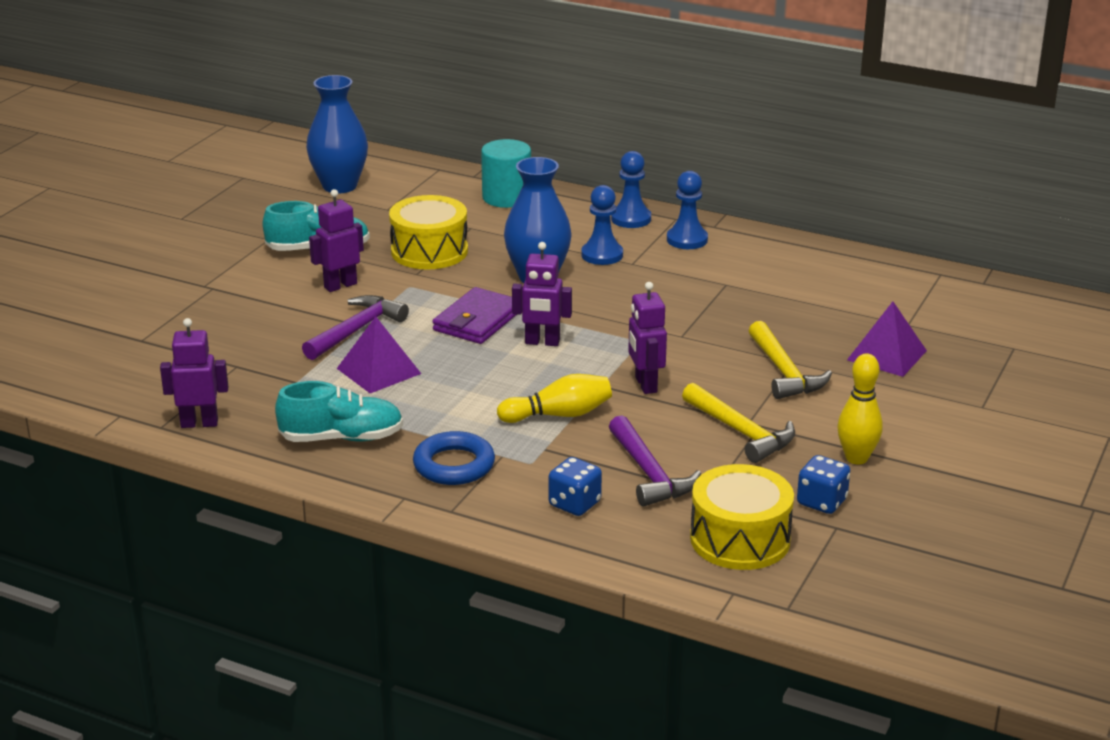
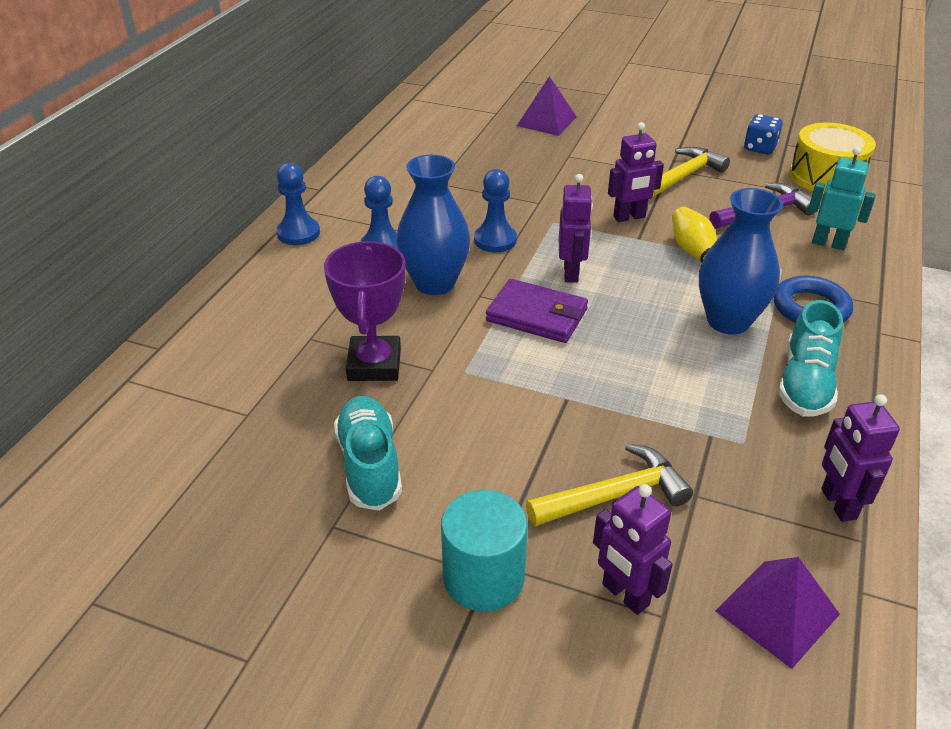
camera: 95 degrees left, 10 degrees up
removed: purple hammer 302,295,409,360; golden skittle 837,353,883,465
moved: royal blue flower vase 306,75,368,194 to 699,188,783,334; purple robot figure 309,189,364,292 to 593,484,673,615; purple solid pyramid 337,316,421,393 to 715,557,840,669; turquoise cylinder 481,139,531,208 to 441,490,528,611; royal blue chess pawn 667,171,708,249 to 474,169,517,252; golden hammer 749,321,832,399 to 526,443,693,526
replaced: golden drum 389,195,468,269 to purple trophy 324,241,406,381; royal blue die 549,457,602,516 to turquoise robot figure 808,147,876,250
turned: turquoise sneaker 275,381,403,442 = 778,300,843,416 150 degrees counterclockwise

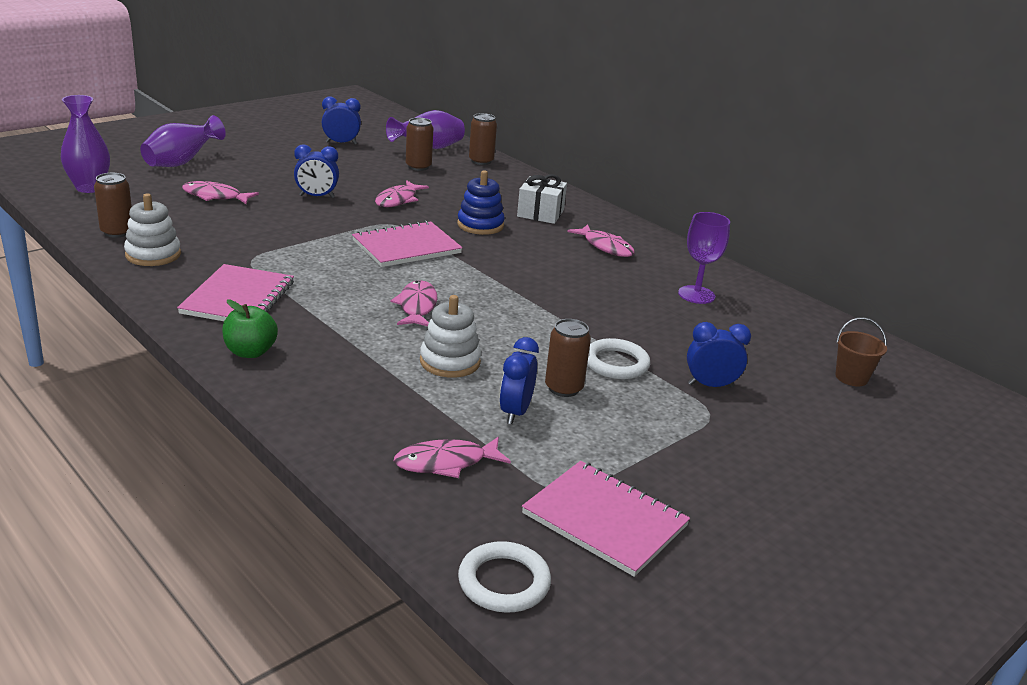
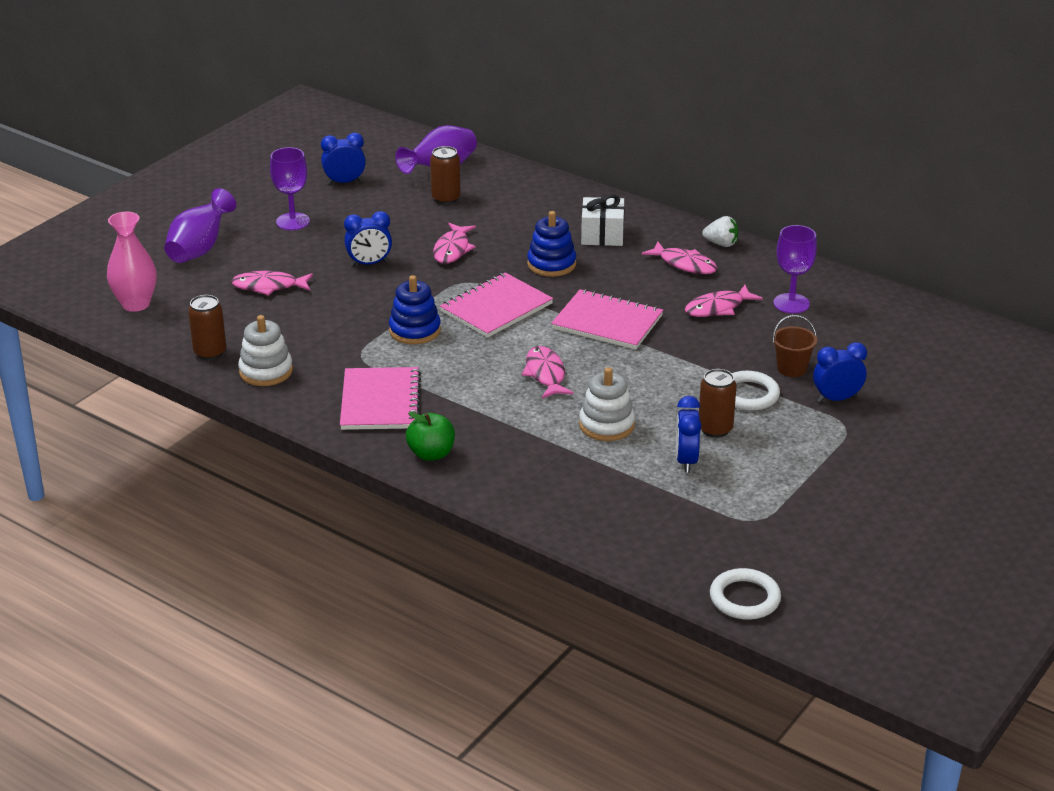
camera: 10 degrees left, 5 degrees up
removed: brown soda can 469,113,497,165
added: purple chalice 270,147,310,230; royal blue ring stacker 389,275,441,344; snow-white strawberry 702,216,738,247
moved: rose-pink fish 394,437,511,478 to 685,285,763,317; rose-pink notebook 522,461,690,577 to 551,289,663,349; brown pail 835,317,887,386 to 773,315,817,377
recoloured: purple flower vase 61,95,110,193 to rose-pink flower vase 107,212,156,312

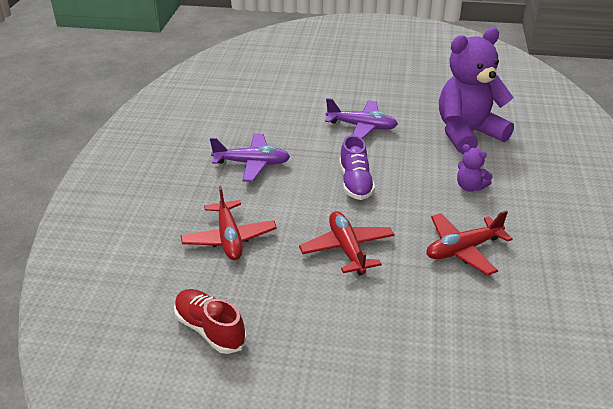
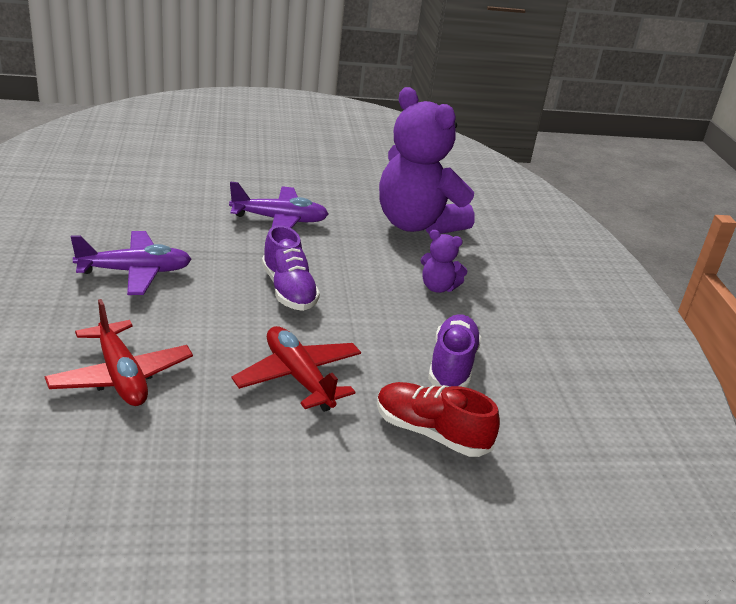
camera: 20 degrees left, 5 degrees down
moved: crimson sneaker 174,289,247,354 to 377,382,500,457
replaced: crimson toy plane 427,210,513,276 to purple sneaker 428,314,481,388
turned: purple teddy bear 439,28,514,154 = 379,87,475,234 90 degrees counterclockwise

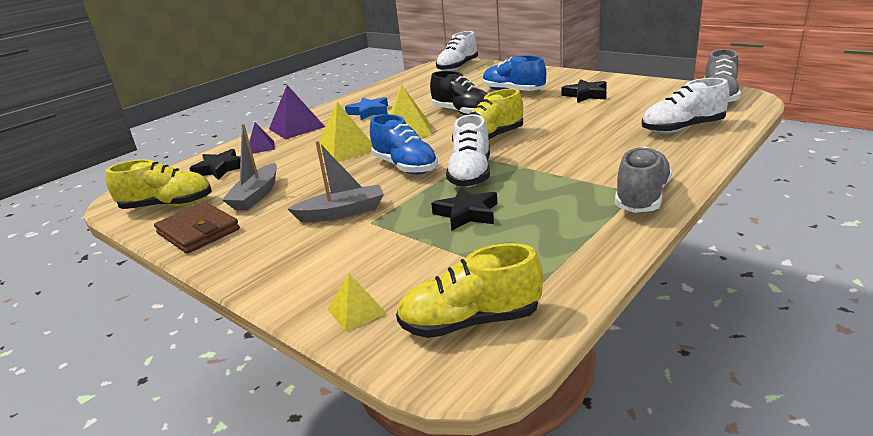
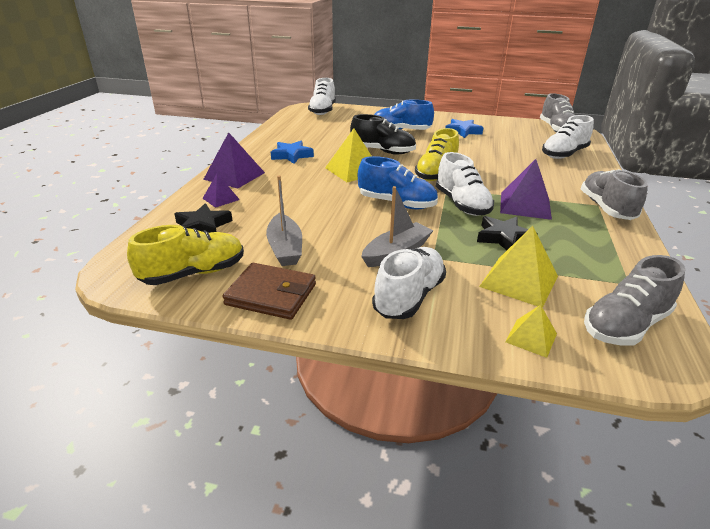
camera: 30 degrees left, 5 degrees up
added: snow-white sneaker 372,247,446,319; purple solid pyramid 500,159,552,220
moved: golden solid pyramid 315,102,372,162 to 479,226,558,308
recoloured: golden sneaker 396,243,543,338 to ash-grey sneaker 584,255,685,346; jet-black star shape 562,79,607,103 to royal blue star shape 445,119,483,138

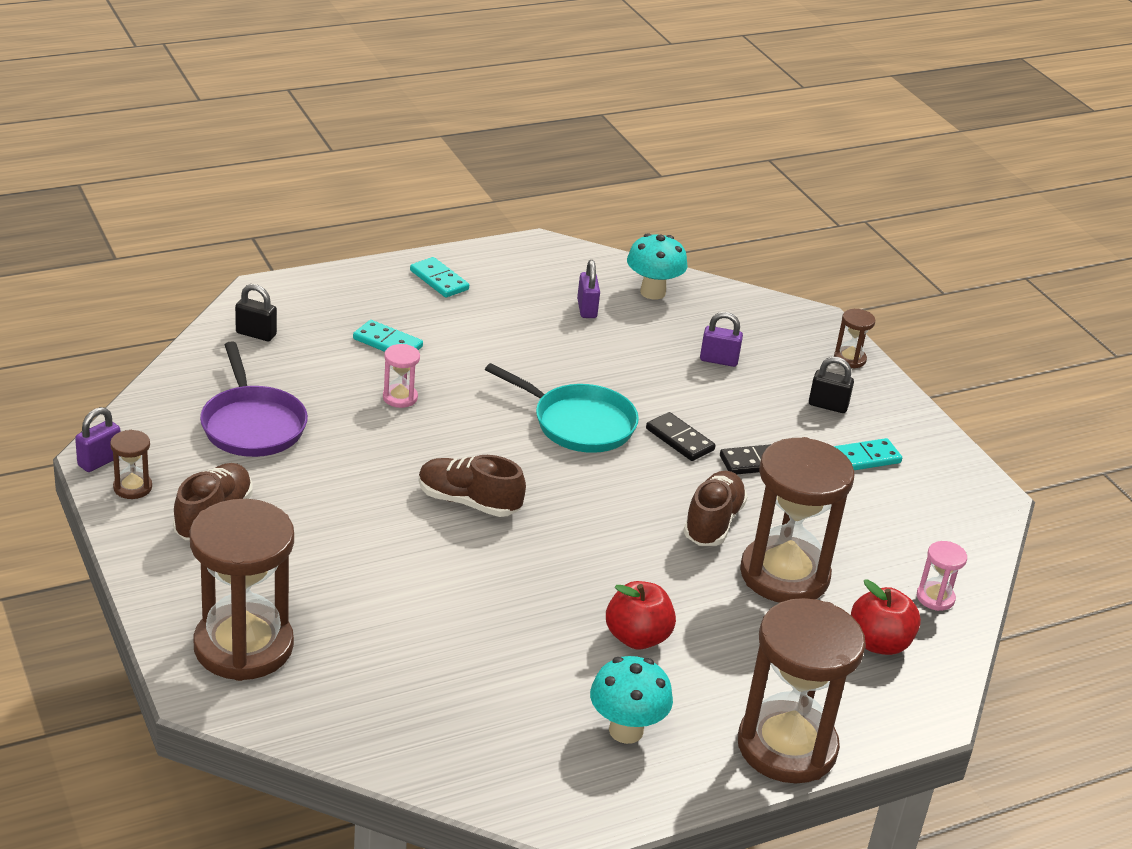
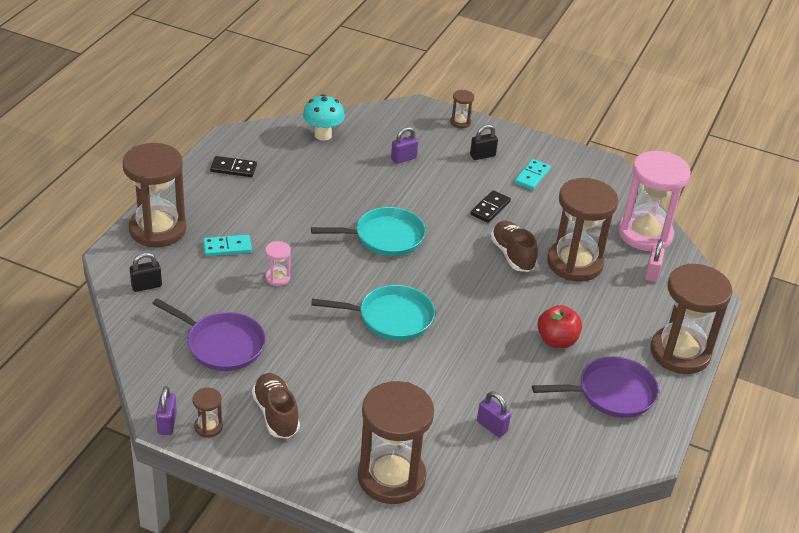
camera: 40 degrees left, 5 degrees up
removed: turquoise domino piece 410,257,469,298
added: brown sandglass 122,143,187,247
moved: purple padlock 577,260,600,318 to 477,391,511,437; jet-black domino piece 646,412,716,461 to 210,156,257,177
replaced: brown sneaker 419,455,526,517 to turquoise skillet 311,285,435,341; turquoise mushroom 590,656,673,744 to purple skillet 532,356,659,418; crimson apple fruit 851,579,921,655 to rose-pink padlock 645,239,665,282
resized: rose-pink sandglass 917,541,967,611 = 619,151,691,251 x2.36

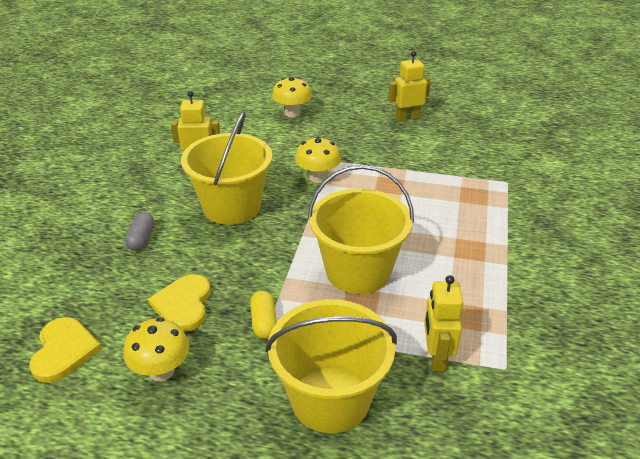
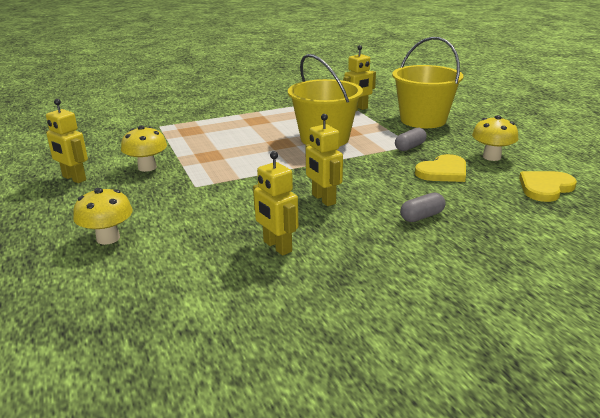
camera: 125 degrees left, 10 degrees down
moved: golden mushroom 295,136,341,183 to 121,125,167,172
replaced: golden pail 181,112,272,225 to golden robot figure 305,114,343,206
recoloured: golden pill 250,291,277,339 to ash-grey pill 395,128,427,151

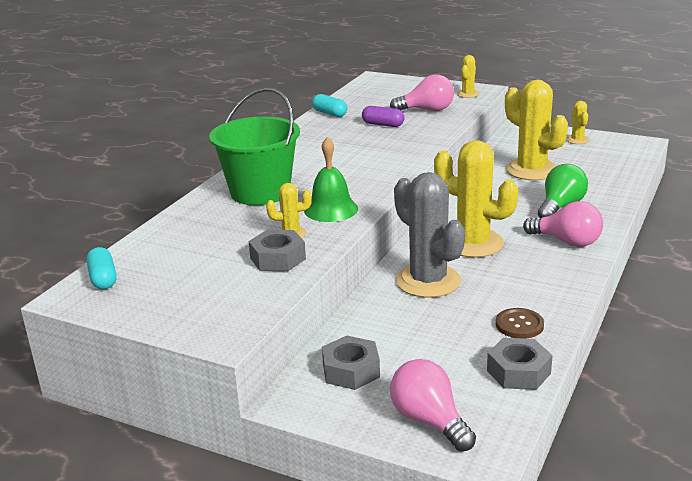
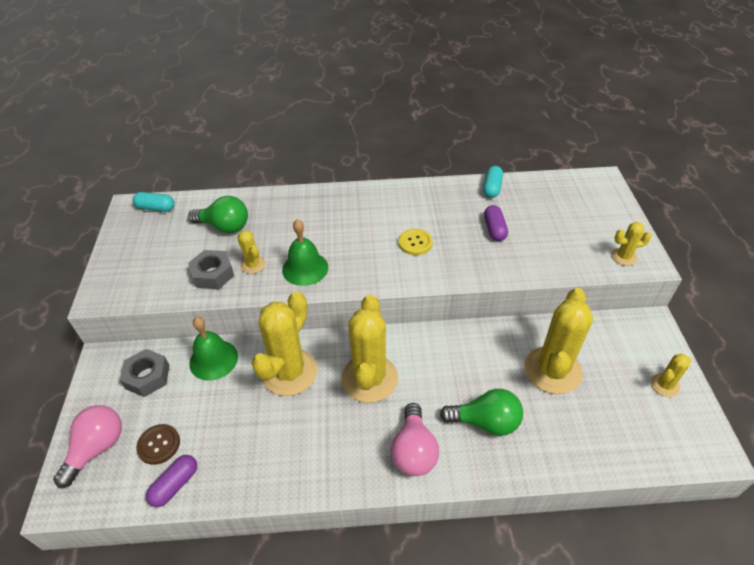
camera: 60 degrees right, 20 degrees up
removed: green pail 209,88,300,205; rose-pink bulb 390,75,454,111
added: green bulb 188,196,248,233; green hand bell 189,317,238,381; golden shirt button 398,229,433,255
moved: brown shirt button 496,308,544,339 to 136,424,180,465
replaced: ash-grey nut 487,338,553,390 to purple pill 146,455,197,507
recoloured: ash-grey cactus 394,172,465,298 to golden cactus 252,291,318,396
turned: turquoise pill 86,247,117,289 = 133,192,174,212 60 degrees clockwise

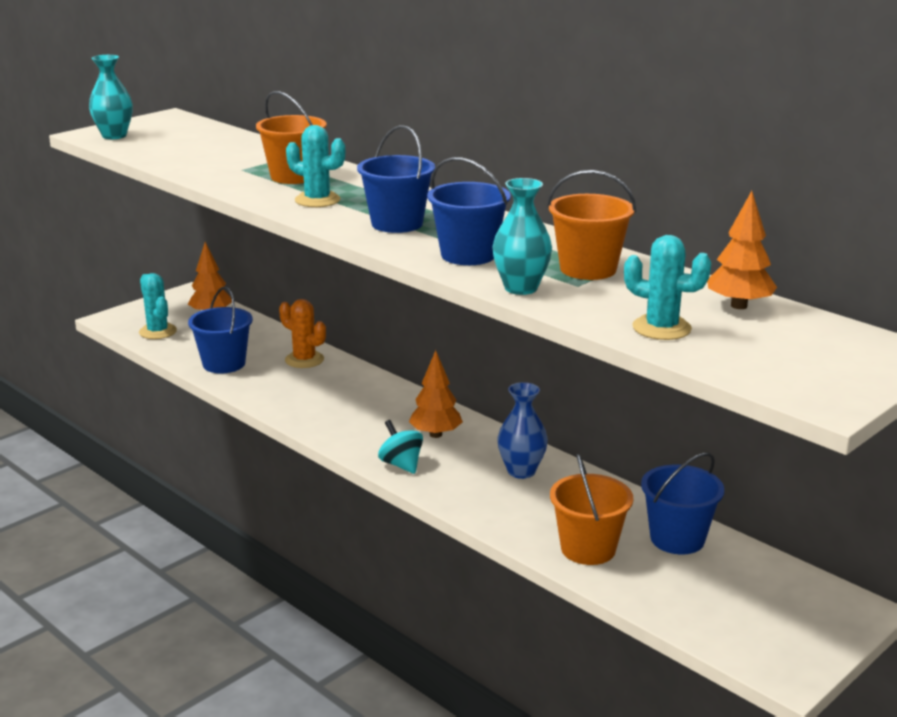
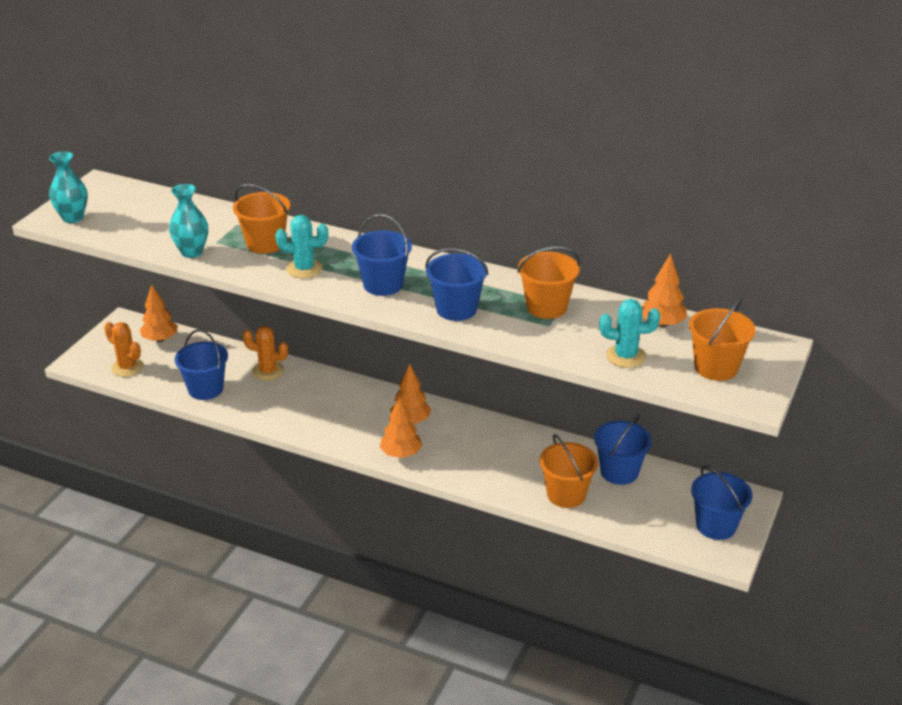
camera: 20 degrees left, 10 degrees up
removed: royal blue flower vase 497,382,548,479
added: orange-coloured pail 689,298,756,381; royal blue pail 691,466,752,540
moved: turquoise flower vase 492,178,552,295 to 169,184,208,258
replaced: turquoise spinning top 378,420,423,474 to orange-coloured fir tree 380,396,422,458
recoloured: turquoise cactus 139,273,177,339 to orange-coloured cactus 104,322,144,377

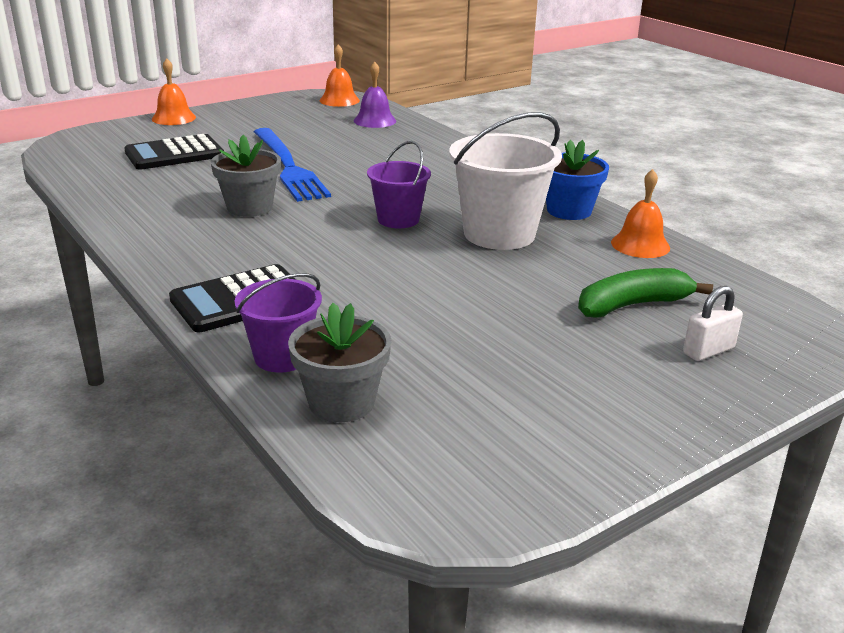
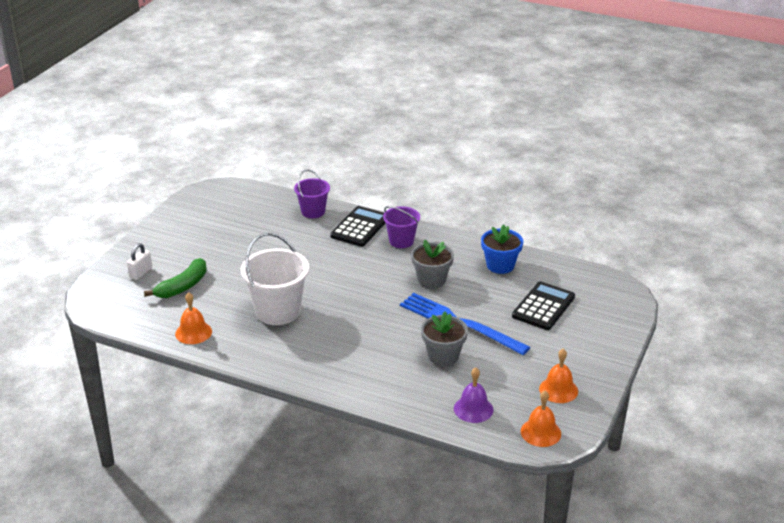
camera: 150 degrees right, 5 degrees up
moved: orange-coloured hand bell 152,58,196,125 to 539,349,578,403; ash-grey plant pot 288,303,391,422 to 421,312,468,366; purple pail 367,141,431,228 to 383,206,420,248; royal blue plant pot 546,140,609,220 to 481,224,523,274

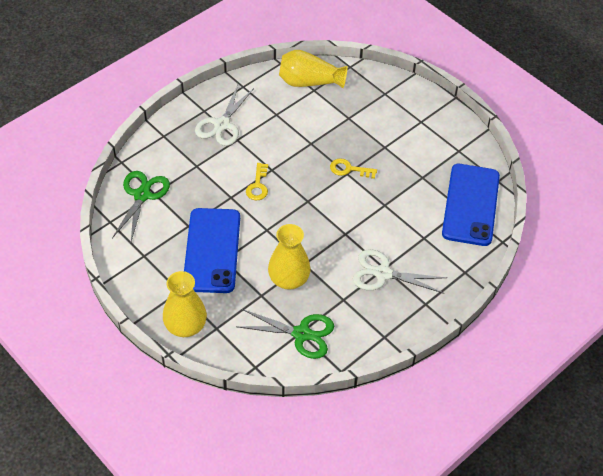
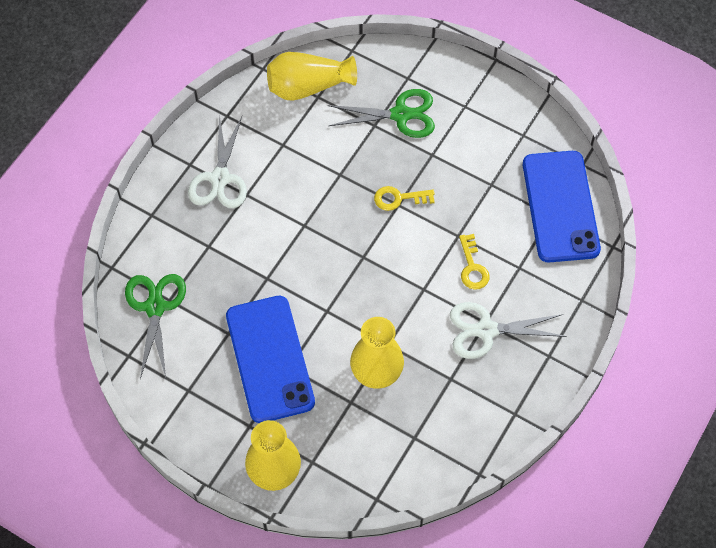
camera: 15 degrees left, 10 degrees up
moved: green pair of scissors 236,309,334,359 to 328,89,435,138; golden key 246,163,268,200 to 459,234,490,290

